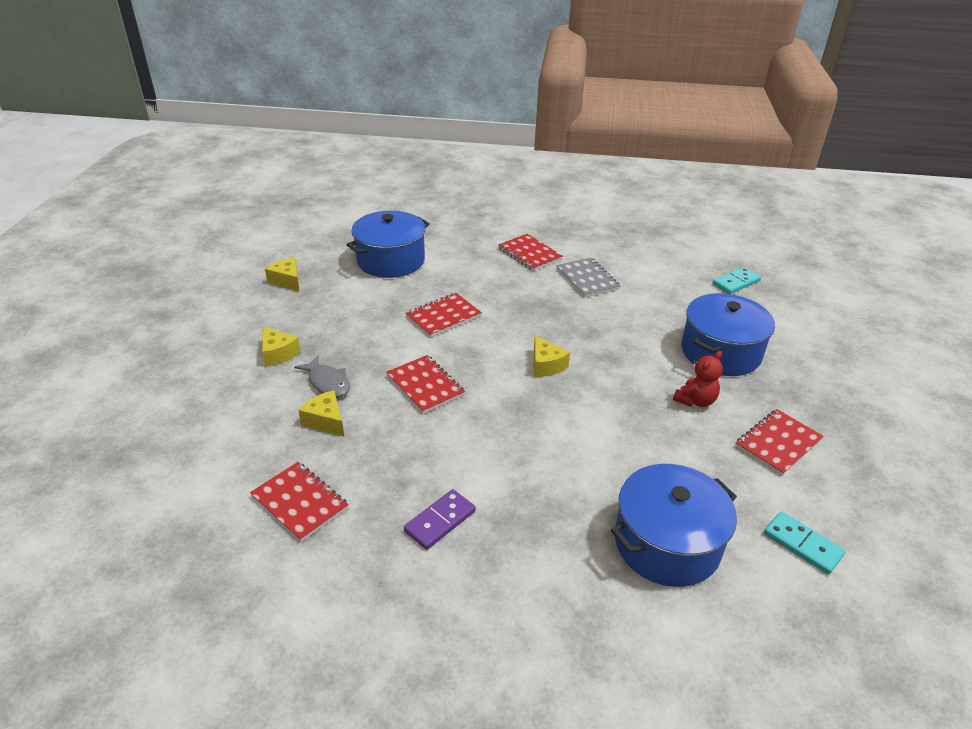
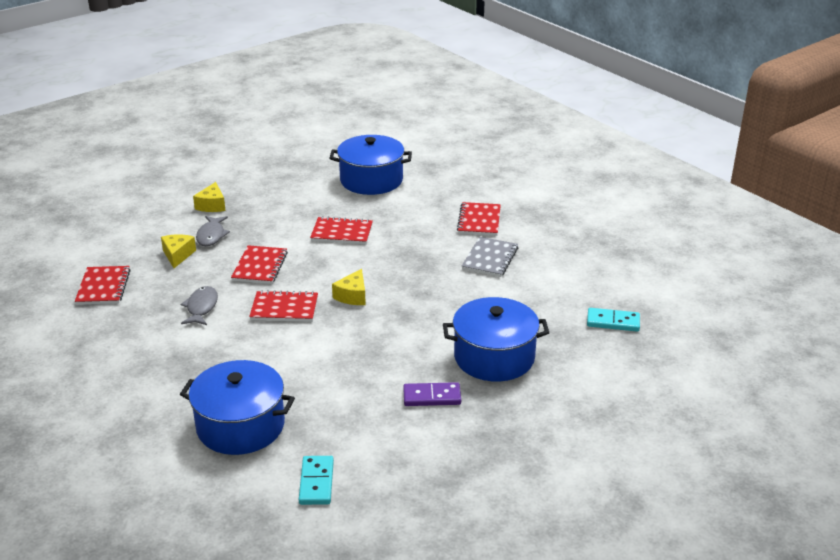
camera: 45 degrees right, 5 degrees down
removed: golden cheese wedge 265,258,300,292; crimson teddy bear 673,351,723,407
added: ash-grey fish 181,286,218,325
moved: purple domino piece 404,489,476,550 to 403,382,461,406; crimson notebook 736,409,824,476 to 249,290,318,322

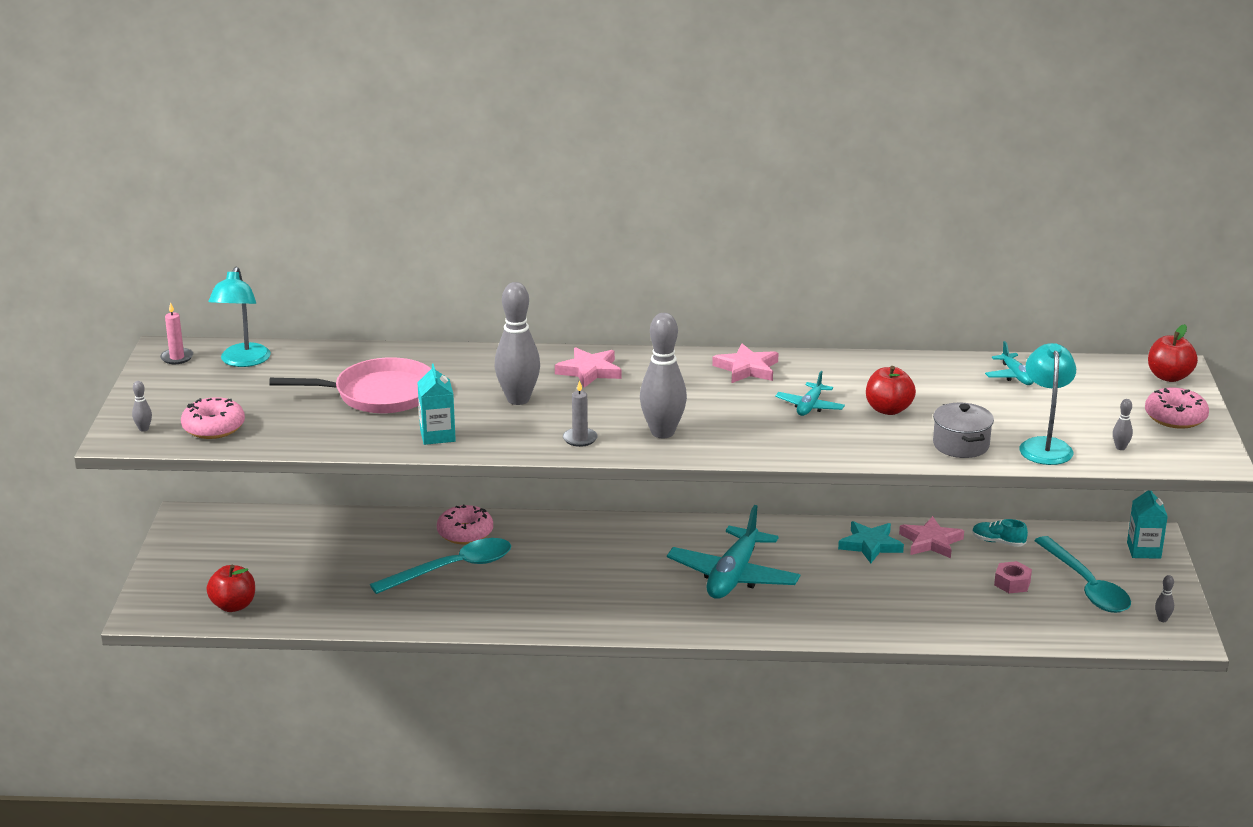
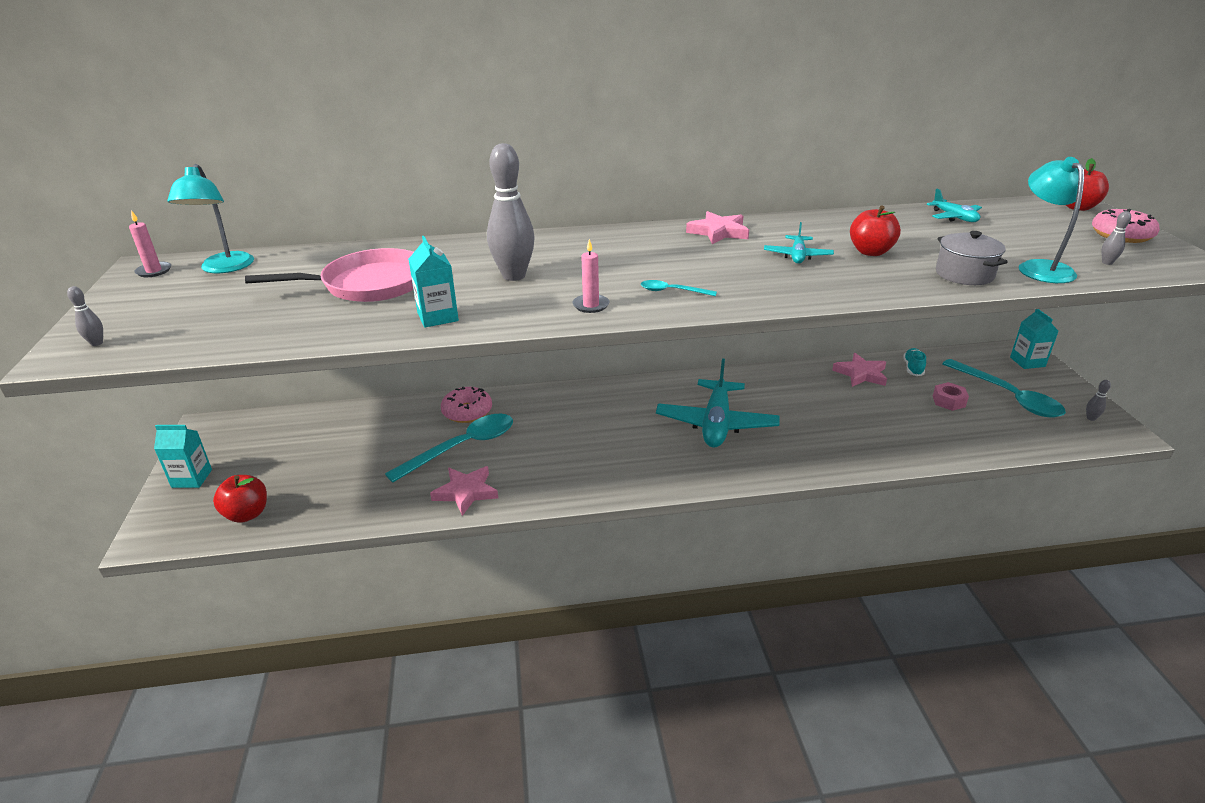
camera: 10 degrees left, 5 degrees up
removed: rose-pink doughnut 181,397,245,439; turquoise star shape 838,521,904,563
added: turquoise milk carton 154,425,212,488
moved: rose-pink star shape 555,347,621,388 to 430,466,498,516
replaced: ash-grey skittle 640,313,687,438 to turquoise spoon 641,280,717,296
recoloured: ash-grey wax candle 563,380,598,447 to rose-pink wax candle 573,239,609,313
turned: turquoise sneaker 972,519,1028,547 = 903,348,926,376 90 degrees clockwise

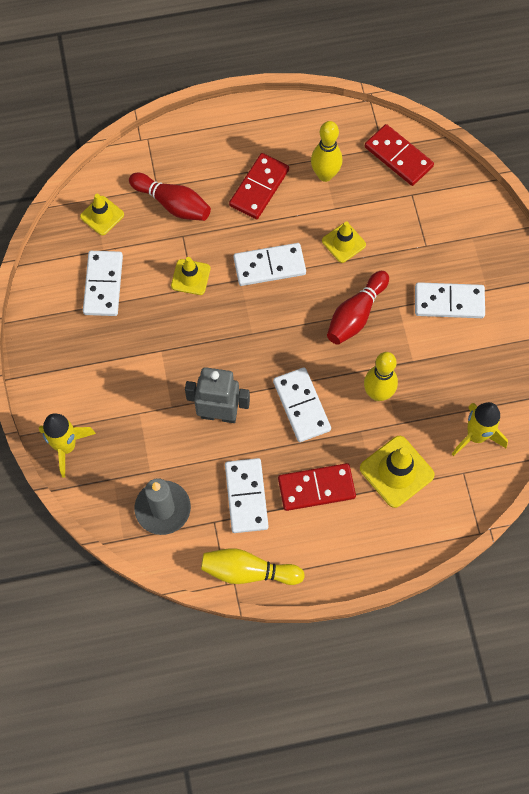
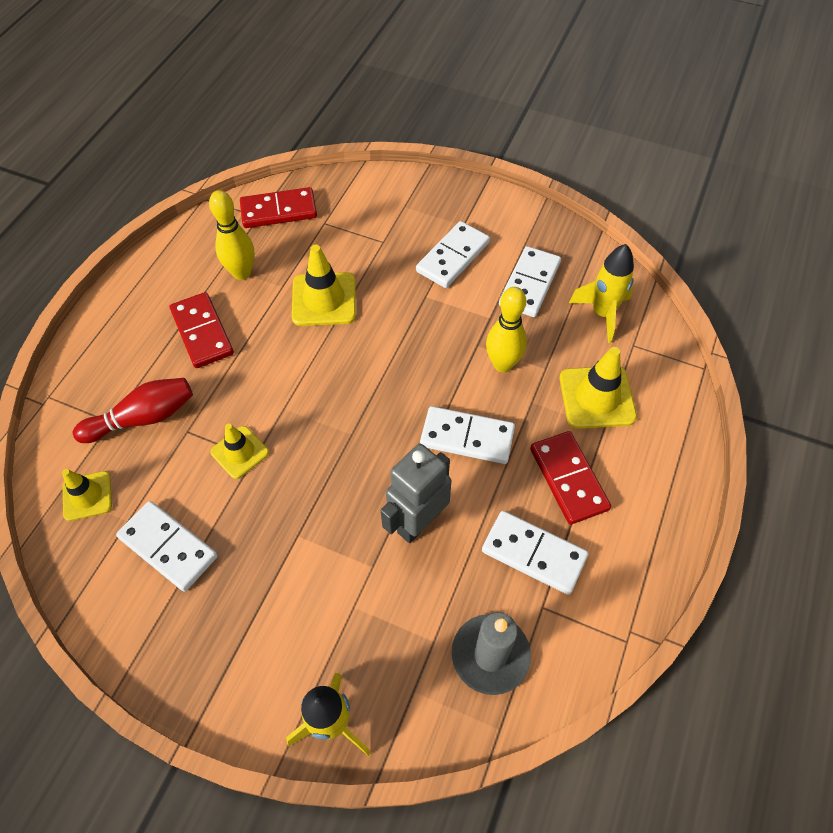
camera: 55 degrees left, 10 degrees down
removed: golden skittle 201,548,305,585; crimson skittle 327,271,389,345
moved: snow-white domino piece 233,243,306,286 to 499,246,561,317
turned: crimson domino piece 278,463,356,511 = 530,431,611,525 45 degrees counterclockwise
resized: golden safety cone 322,221,366,263 = 292,245,356,326 x1.57

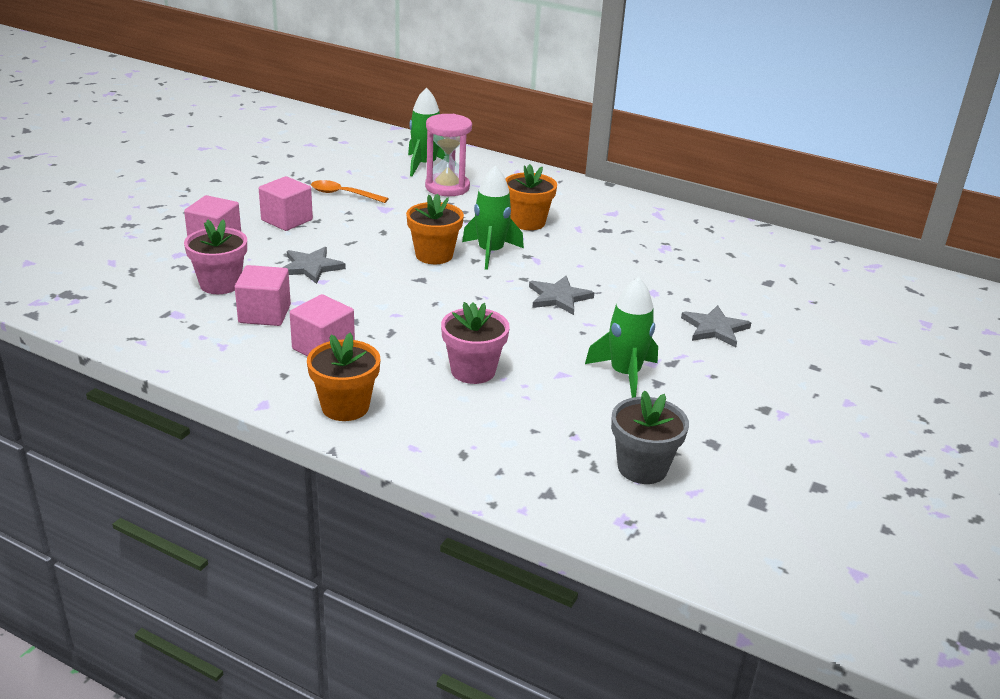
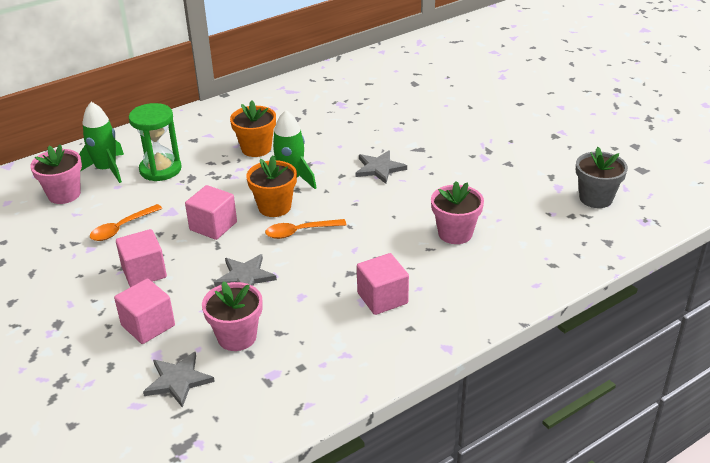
camera: 60 degrees left, 5 degrees up
removed: orange-coloured plant pot 307,333,380,421; green rocket 585,277,658,398
added: rose-pink plant pot 30,144,82,204; orange-coloured spoon 265,219,346,239
moved: rose-pink cube 235,265,291,326 to 185,185,237,240; ash-grey star shape 681,305,751,347 to 143,351,215,408
recoloured: rose-pink sandglass 425,114,472,196 to green sandglass 129,103,182,181

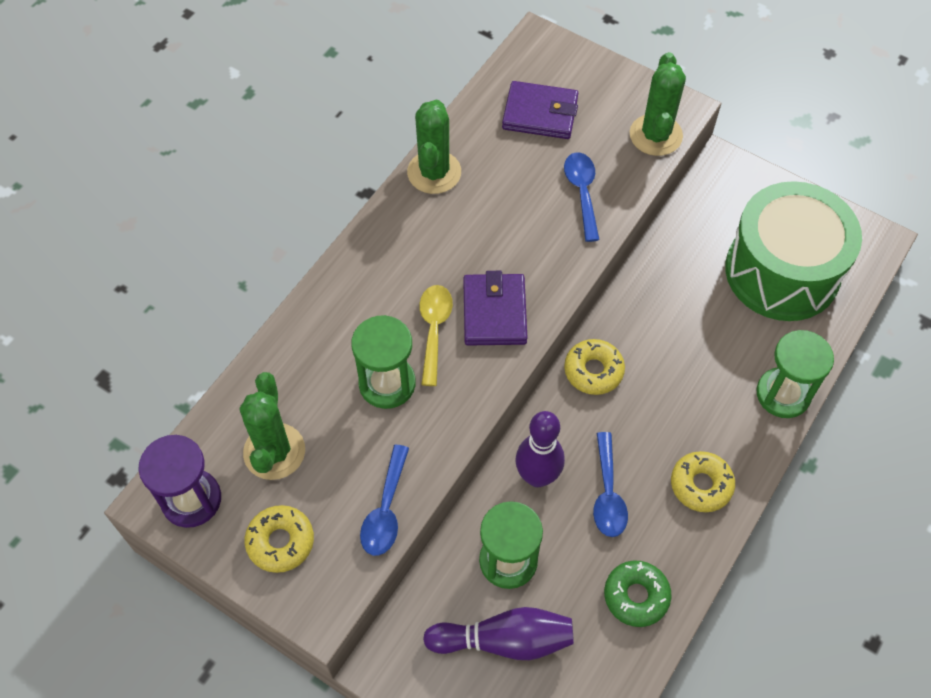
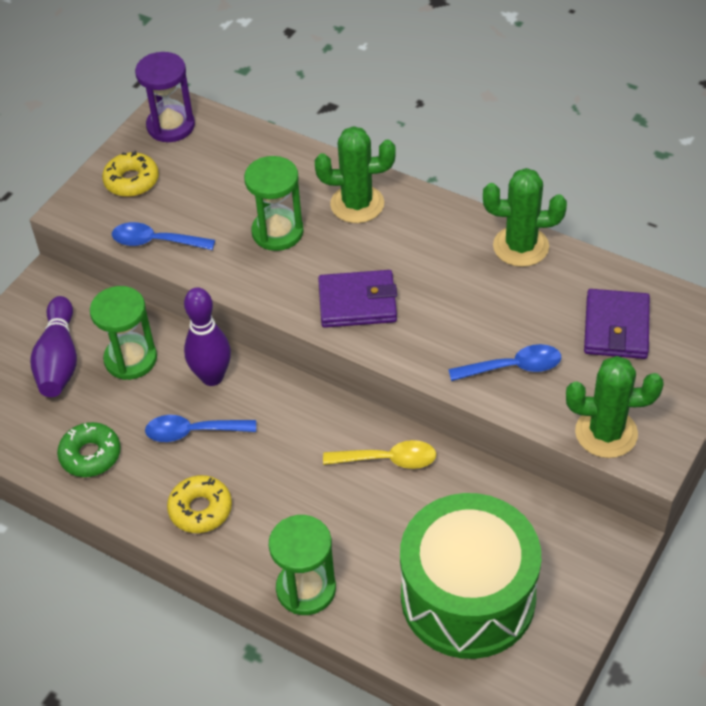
camera: 90 degrees right, 10 degrees down
removed: golden doughnut 564,339,625,395
moved: green cactus 240,372,305,480 to 315,126,396,223; golden spoon 419,285,453,386 to 323,440,437,469

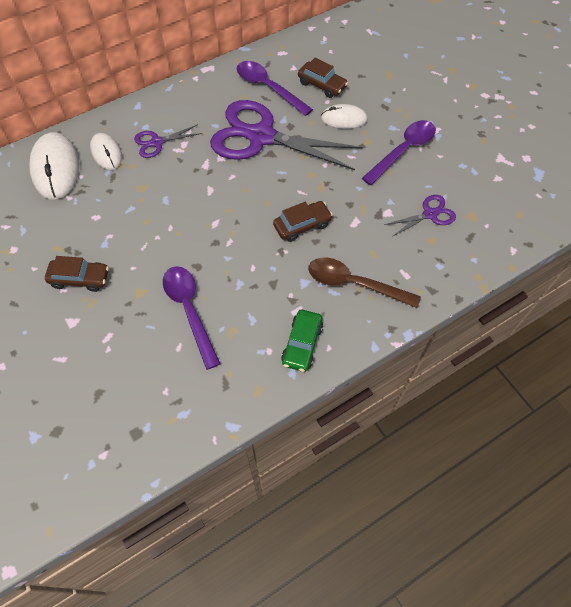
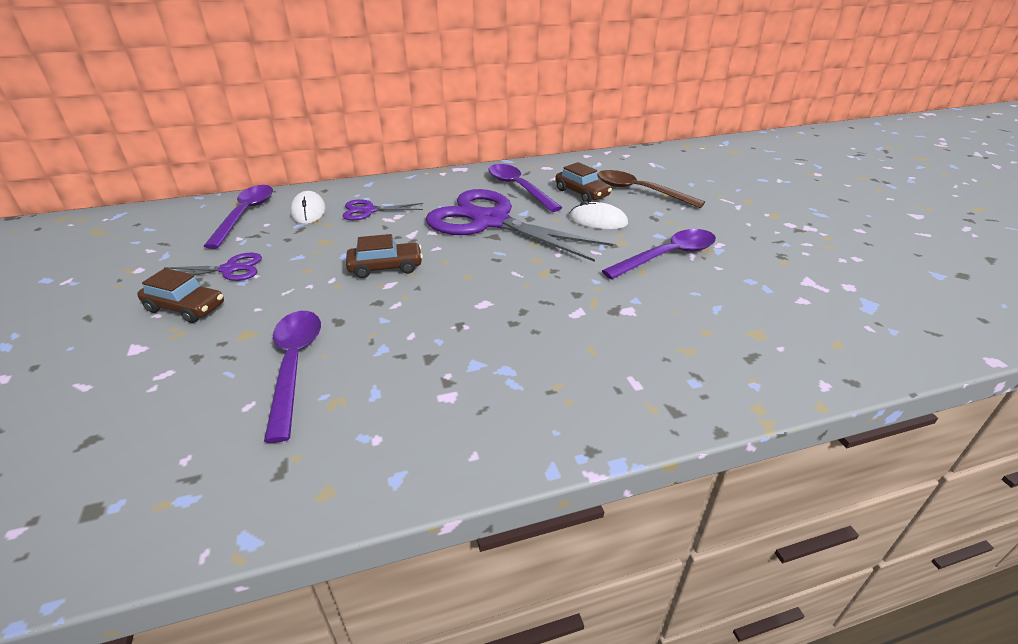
camera: 15 degrees right, 25 degrees down
removed: green toy car 281,310,323,372
moved: brown toy car 273,201,333,242 to 346,234,423,278; brown spoon 308,258,421,308 to 597,170,705,208; purple pair of scissors 384,195,456,237 to 164,253,262,281
replaced: snow-white mouse 29,132,79,199 to purple spoon 203,185,273,249

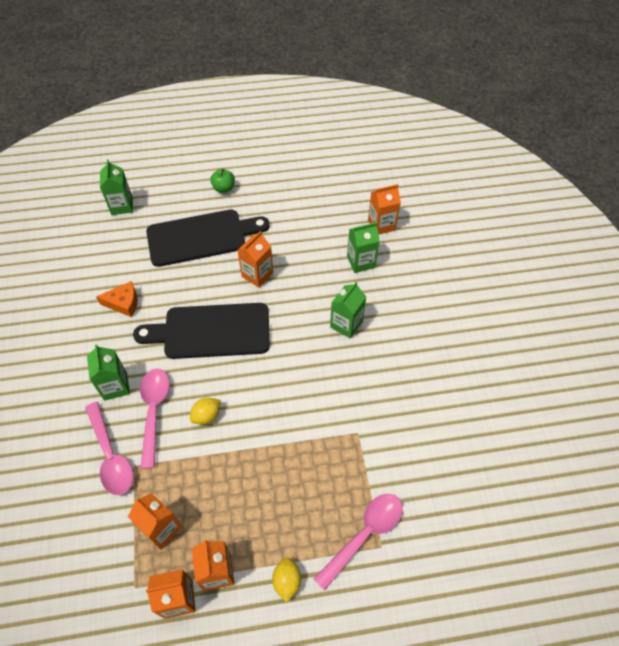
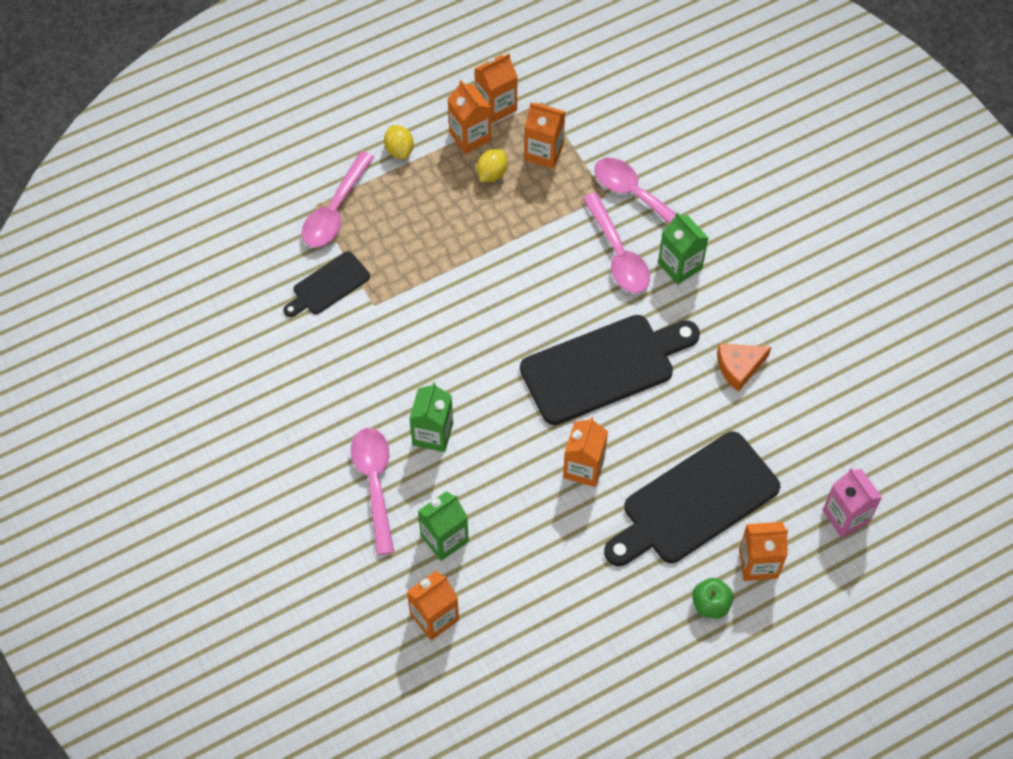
camera: 160 degrees right, 5 degrees up
added: jet-black chopping board 283,251,370,317; rose-pink spoon 351,428,394,555; orange-coloured milk carton 739,522,788,581
moved: golden citrus fruit 190,398,221,425 to 477,149,508,182
recoloured: green milk carton 100,160,133,215 to rose-pink milk carton 823,468,882,538

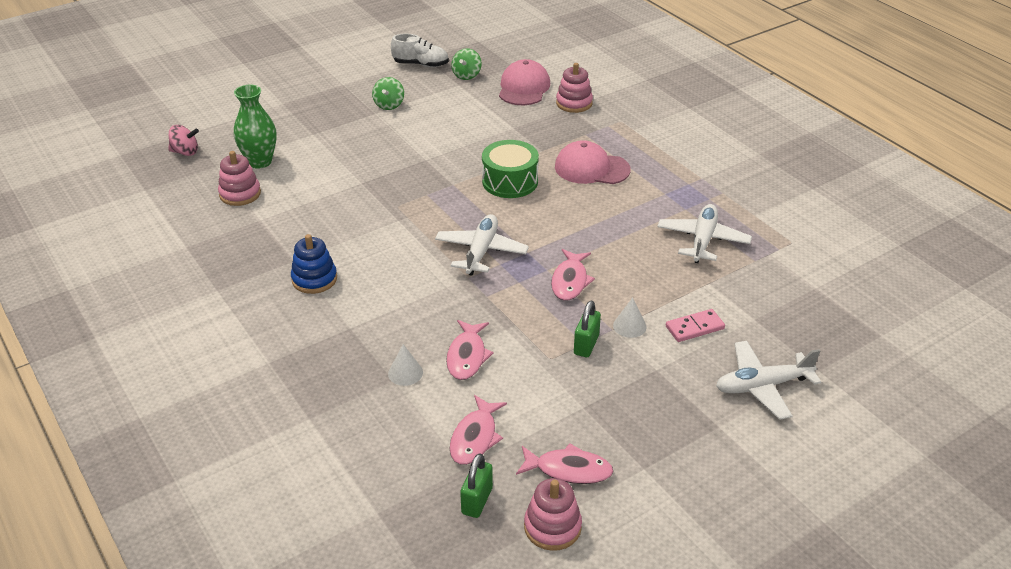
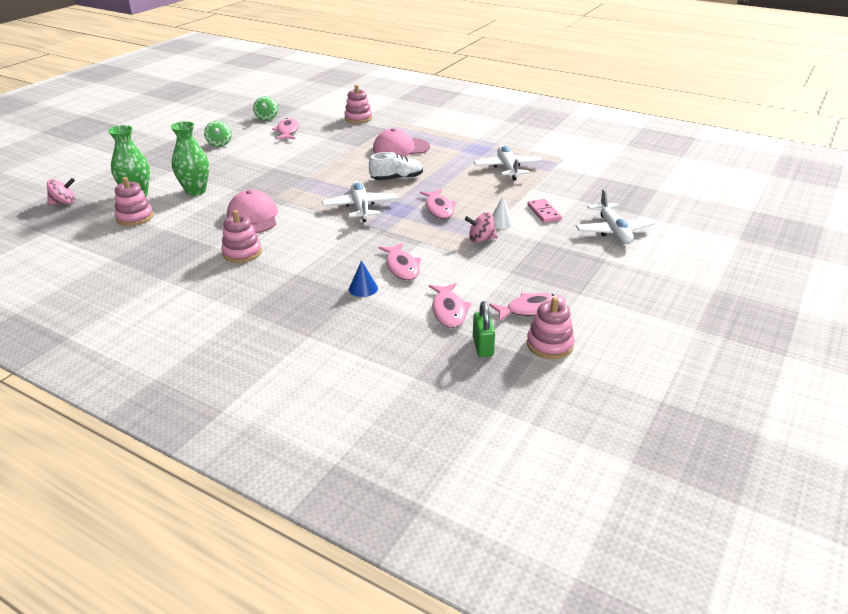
camera: 25 degrees left, 5 degrees down
removed: green drum 482,140,539,198
added: green flower vase 171,121,209,196; rose-pink fish 272,118,299,140
moved: snow-white sneaker 391,34,449,67 to 369,152,423,180; rose-pink peaked cap 499,59,550,105 to 227,190,278,233
replaced: green padlock 574,301,601,357 to rose-pink spinning top 465,212,498,243
recoloured: royal blue ring stacker 291,234,337,294 to rose-pink ring stacker 221,210,262,263; snow-white solid cone 388,344,423,386 to royal blue solid cone 349,260,378,297
turned: rose-pink domino piece 666,309,725,342 = 527,199,562,223 60 degrees counterclockwise; snow-white toy plane 716,341,821,420 = 576,189,655,244 60 degrees counterclockwise

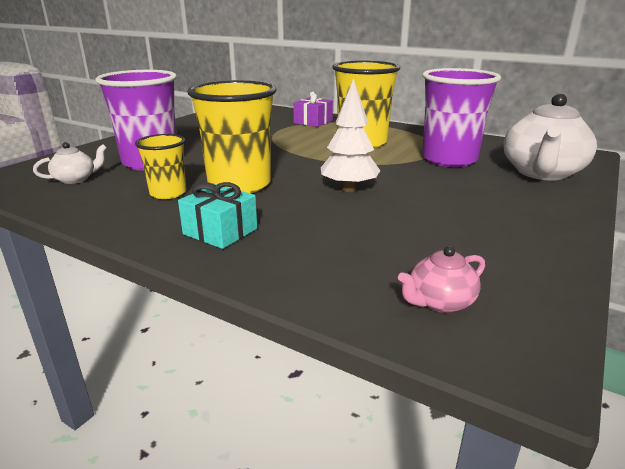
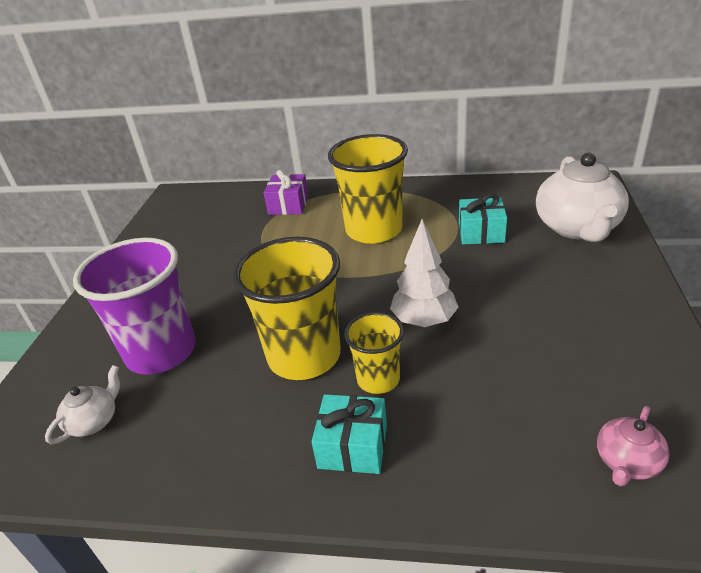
camera: 20 degrees left, 10 degrees up
moved: golden cup 135,134,186,199 to 344,312,404,394
replaced: purple cup 422,68,501,167 to turquoise present 459,194,507,244

